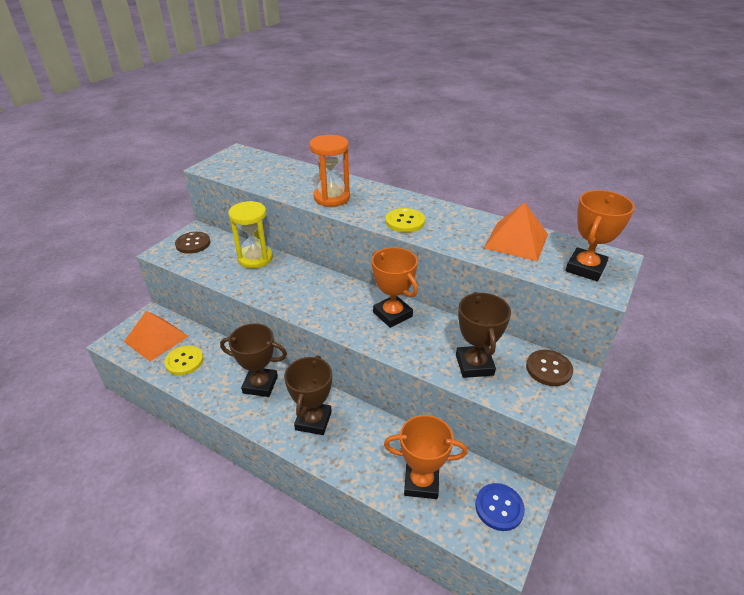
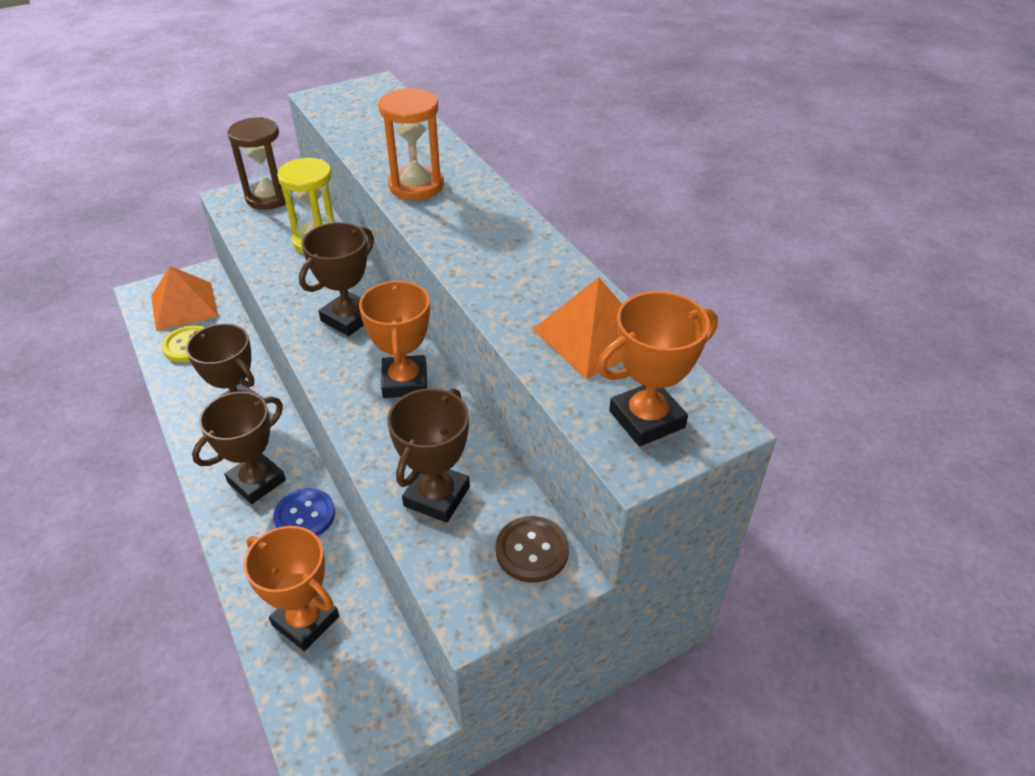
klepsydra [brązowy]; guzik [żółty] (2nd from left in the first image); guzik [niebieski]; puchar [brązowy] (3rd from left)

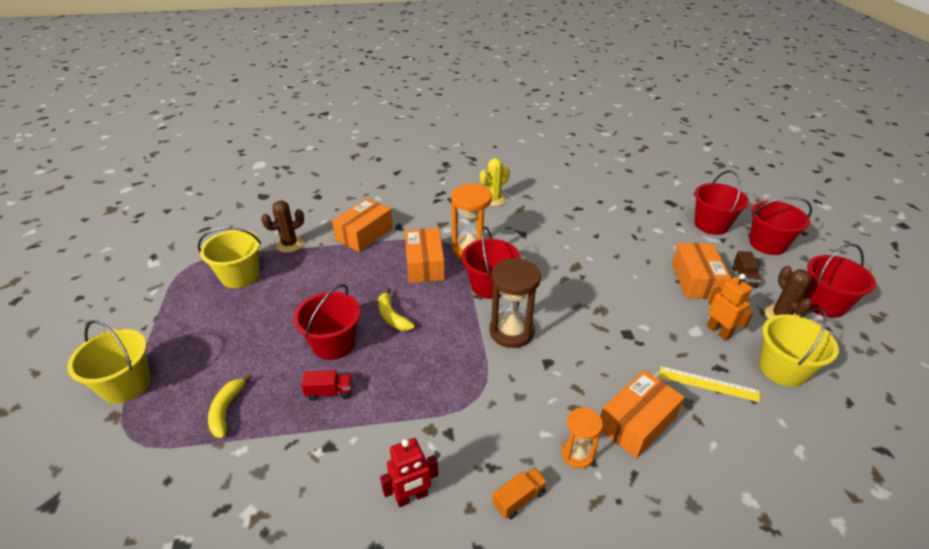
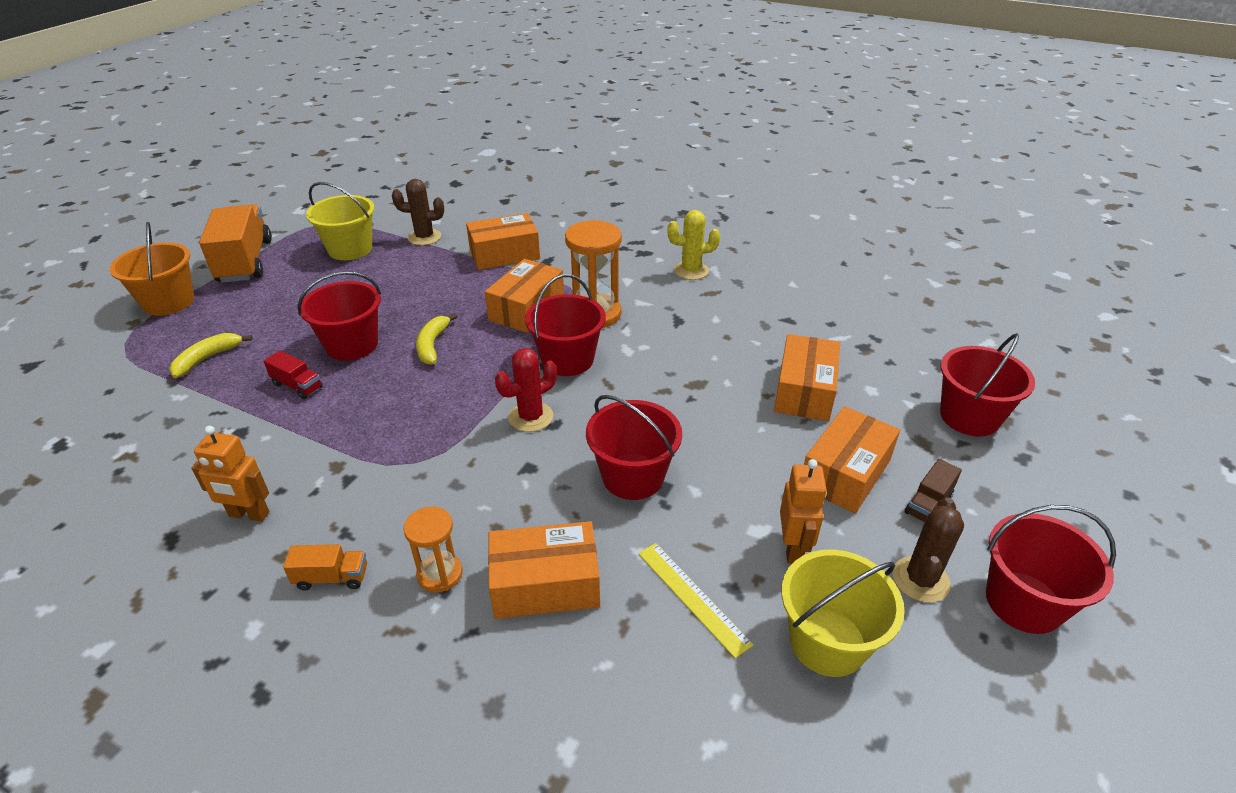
wiadro [pomarańczowy]; robot [pomarańczowy] (1st from left); kaktus [czerwony]; wiadro [czerwony] (3rd from left); ciężarówka [pomarańczowy] (1st from left); pudełko [pomarańczowy] (4th from left)

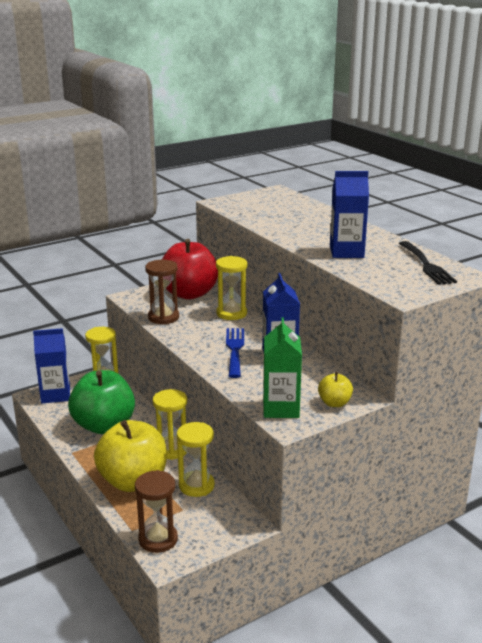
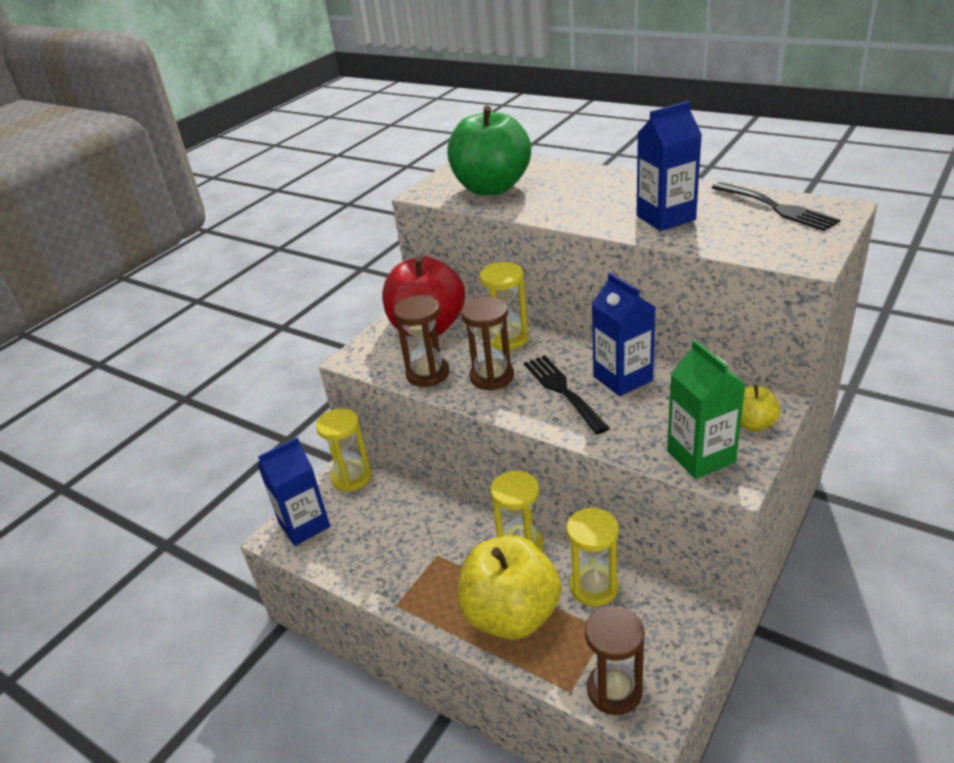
jabłko [zielony]; widelec [czarny] (1st from left); klepsydra [brązowy] (2nd from left)

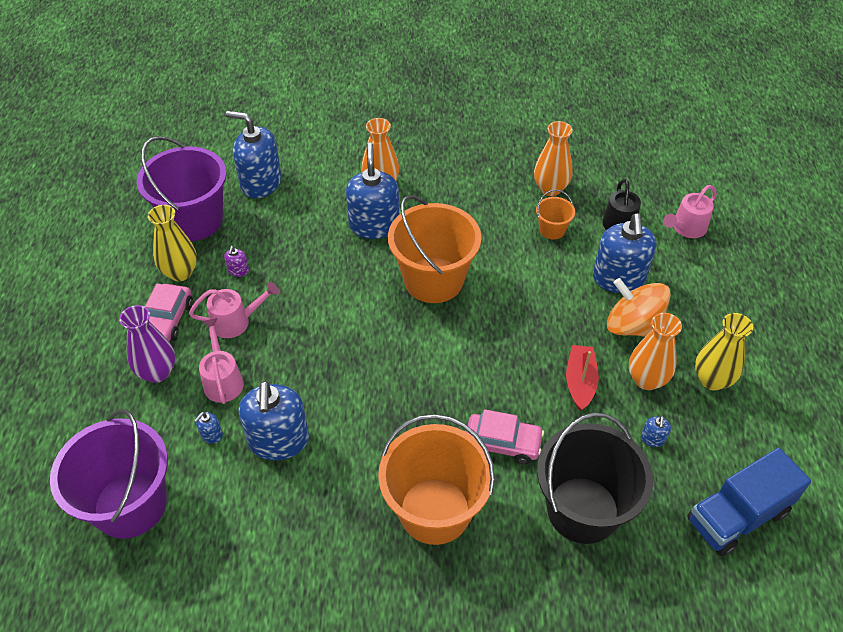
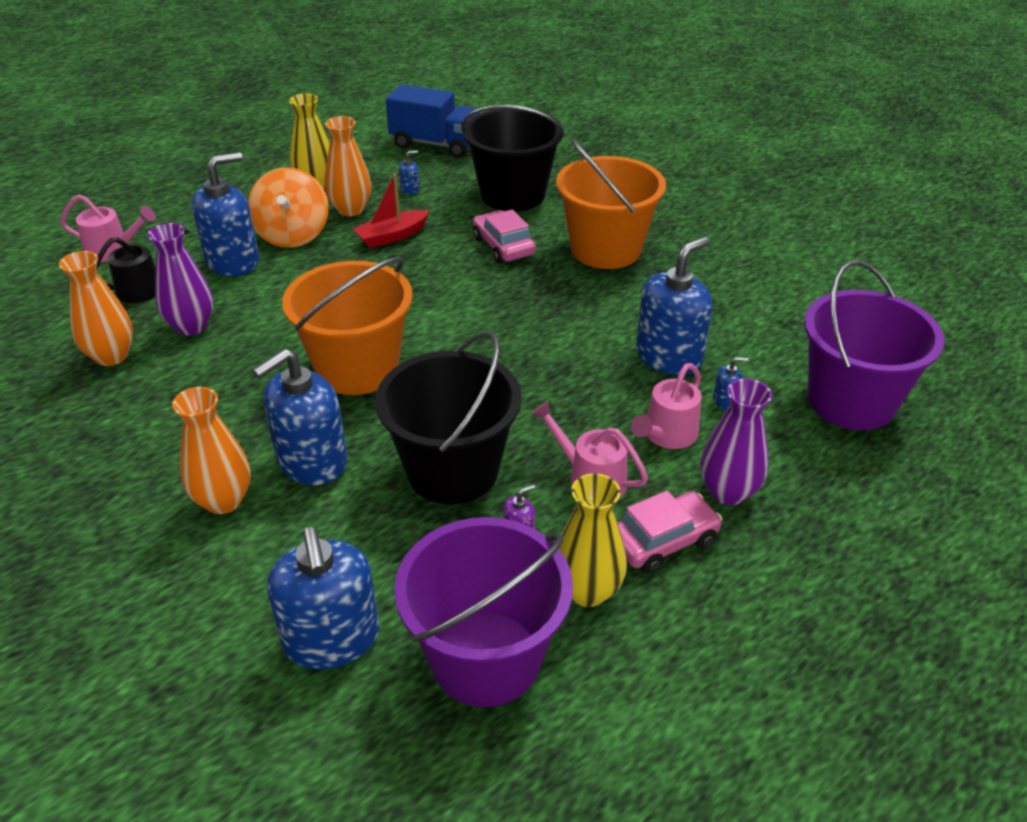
wazon [fioletowy] (1st from left); wiadro [czarny] (1st from left)

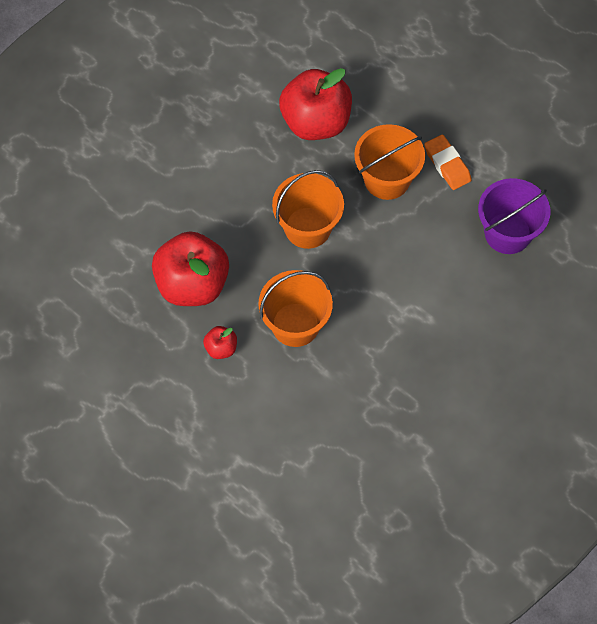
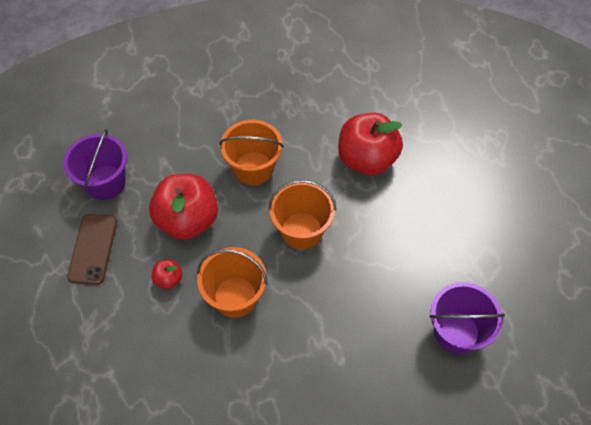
wiadro [pomarańczowy] (2nd from left); gumka do mazania [pomarańczowy]; wiadro [fioletowy] (1st from left); telefon [brązowy]

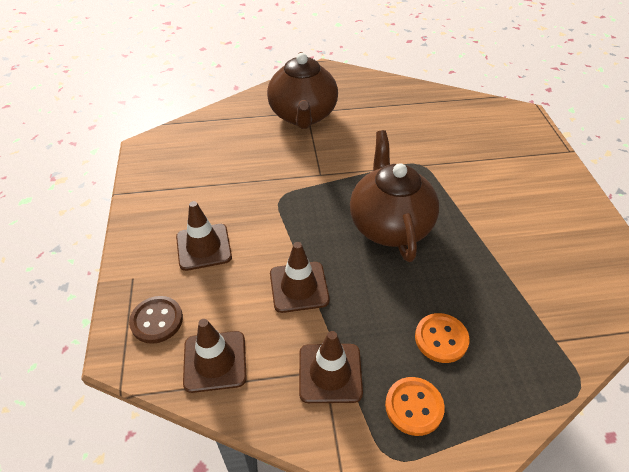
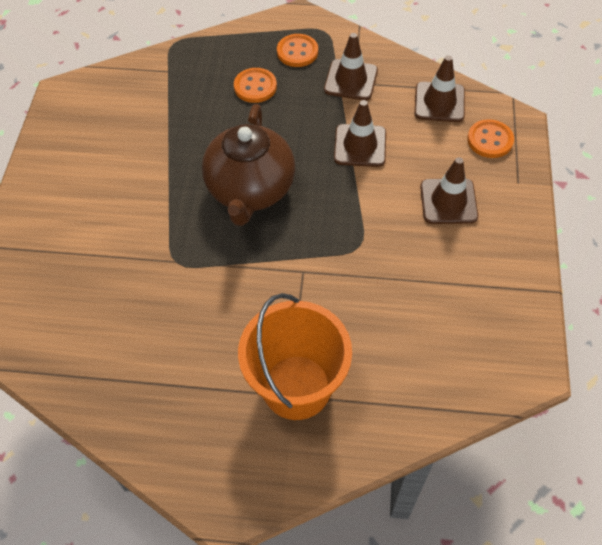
guzik [pomarańczowy] (3rd from left); wiadro [pomarańczowy]

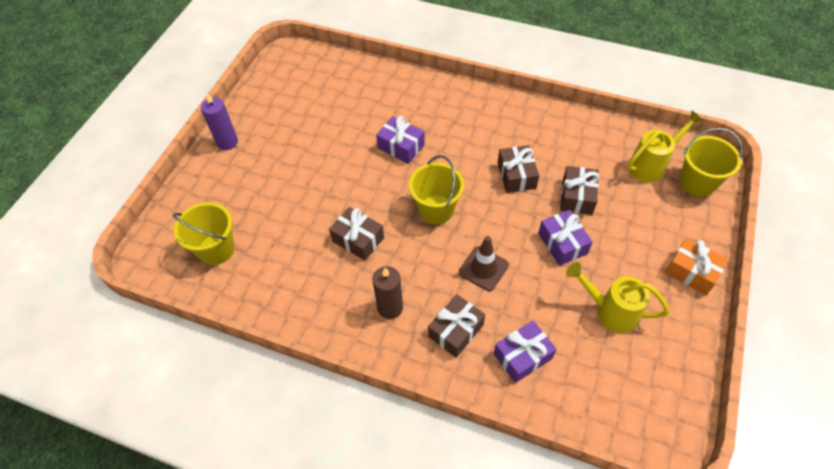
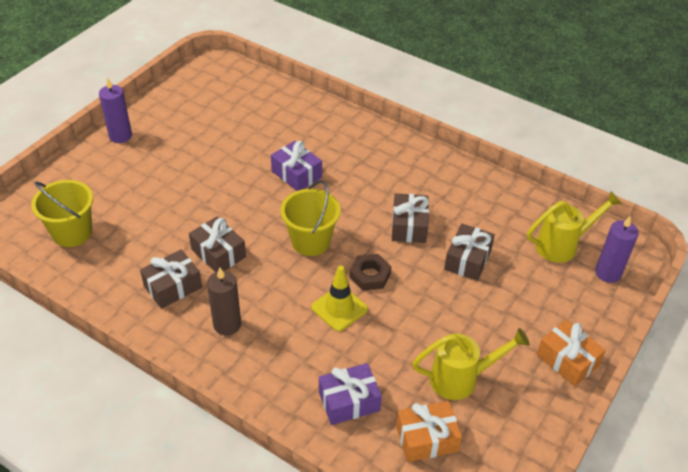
prezent [brązowy] (1st from left); pachołek [żółty]; prezent [fioletowy] (3rd from left in the first image); konewka [żółty] (1st from left); świeca [fioletowy] (2nd from left); nakrętka [brązowy]; prezent [pomarańczowy] (1st from left)

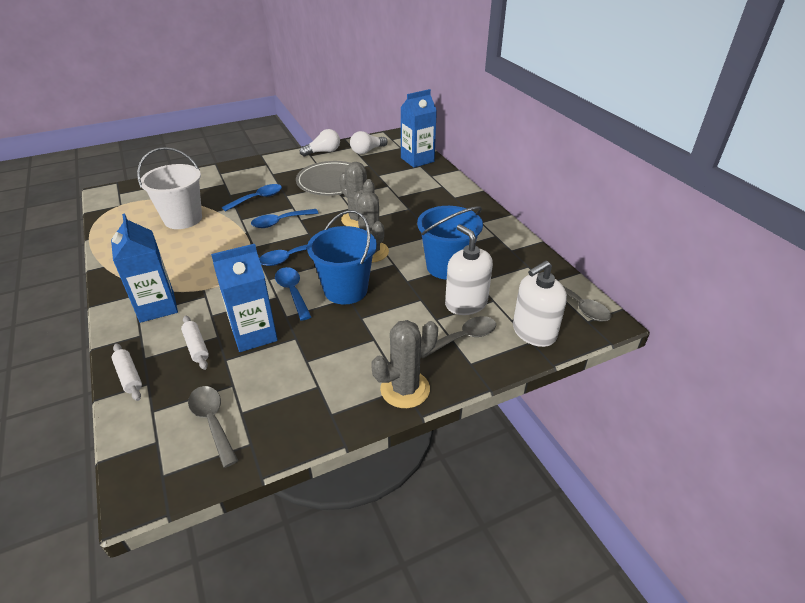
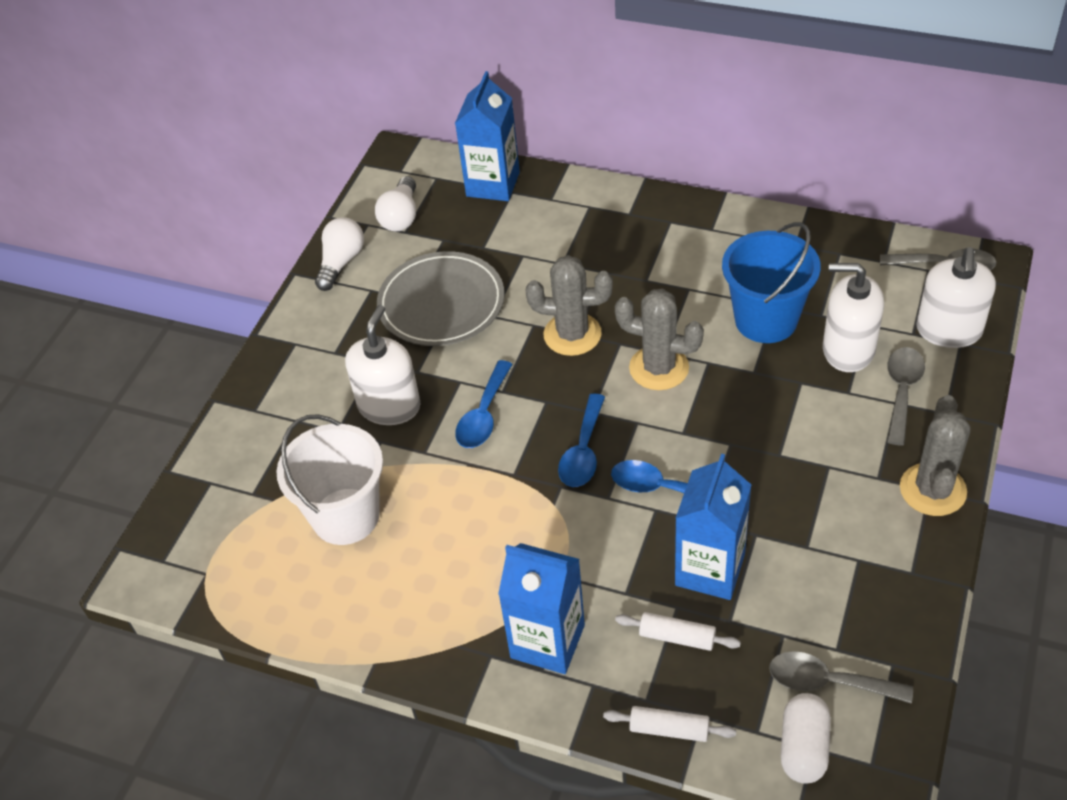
dozownik mydła [biały] (1st from left); wiadro [niebieski] (1st from left in the first image); kapsułka [biały]

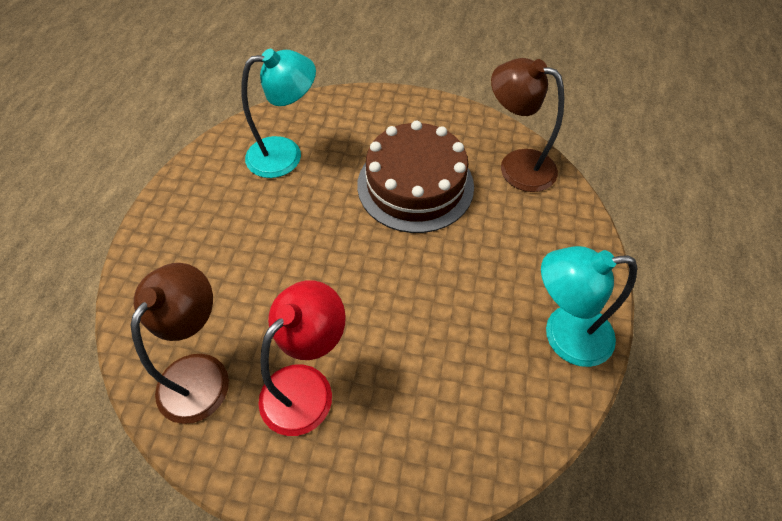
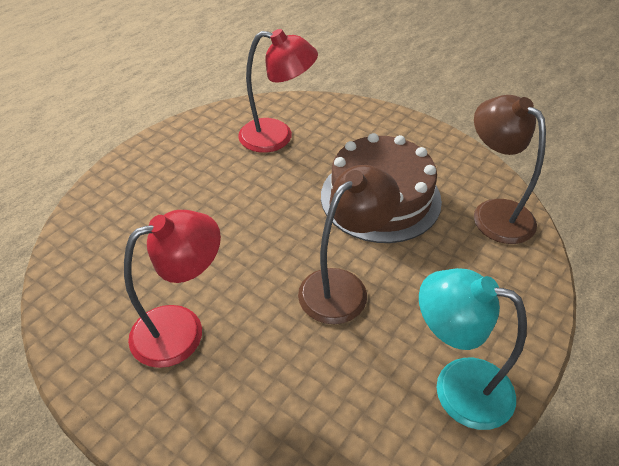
lampka [brązowy] (1st from left); lampka [czerwony] (2nd from left)

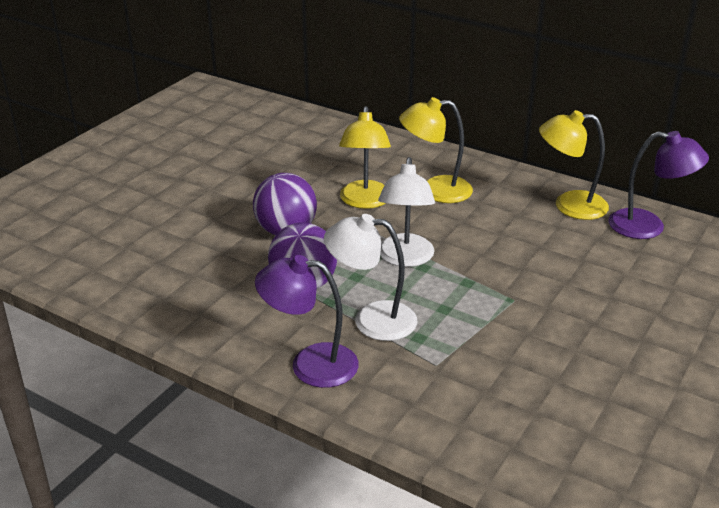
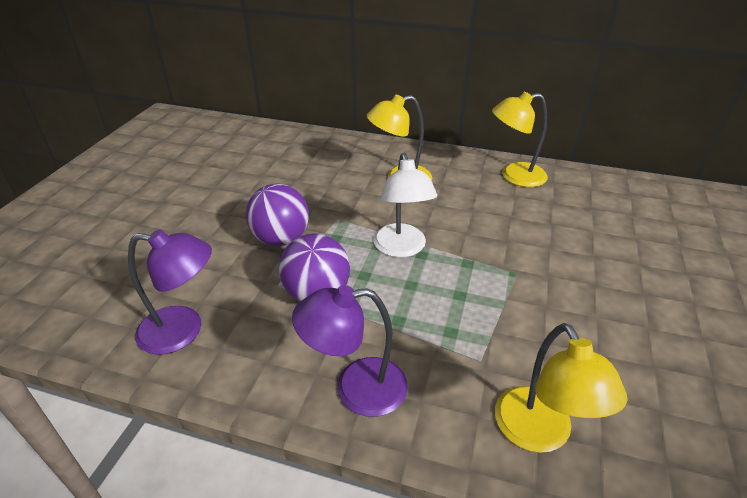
lampka [biały] (1st from left in the first image); lampka [żółty] (3rd from left); lampka [fioletowy] (1st from left)

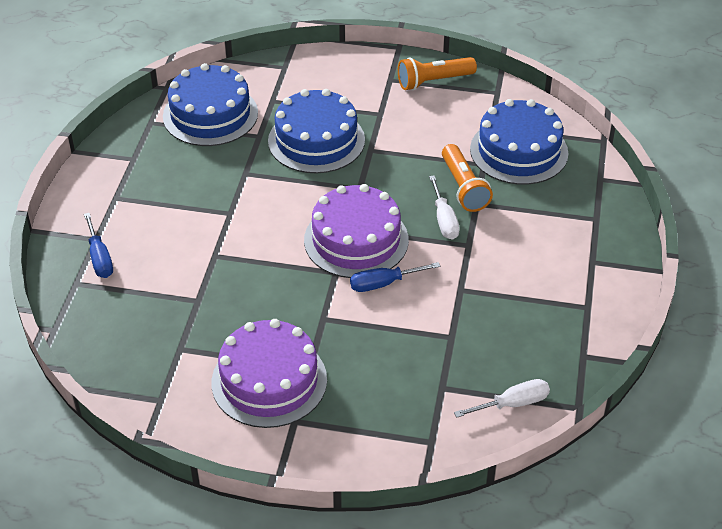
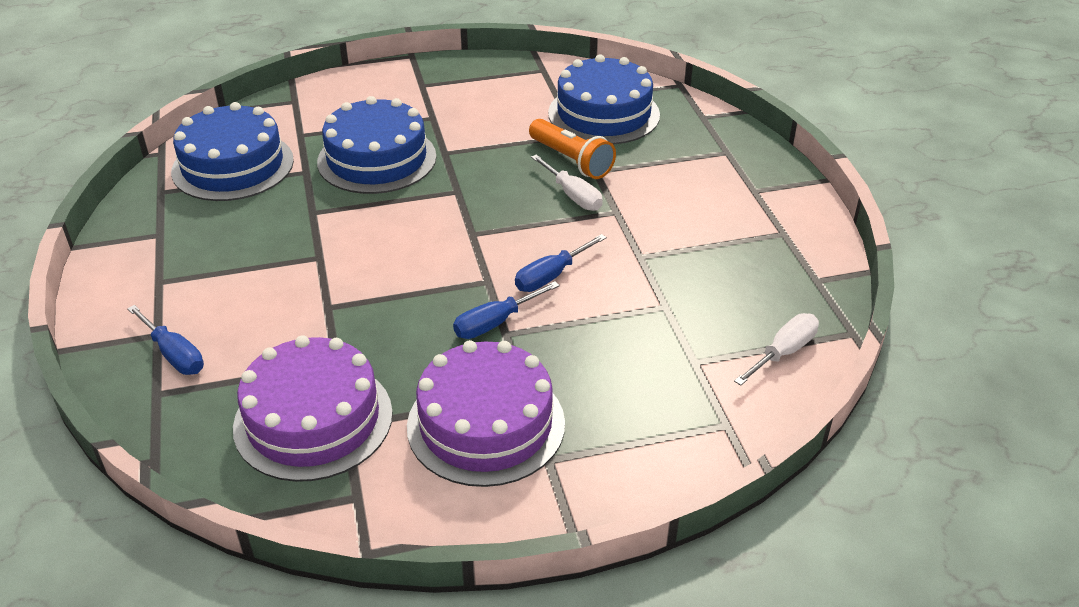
tort [fioletowy] (1st from left); latarka [pomarańczowy] (1st from left in the first image); śrubokręt [niebieski] (2nd from left)

